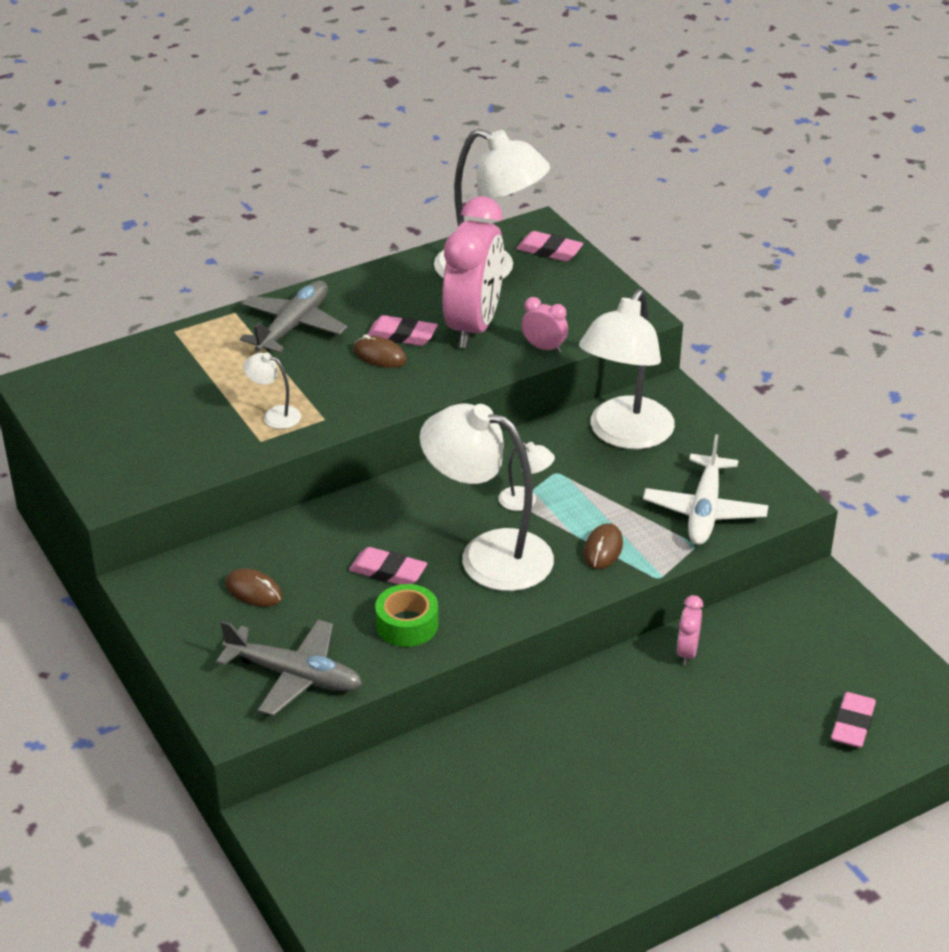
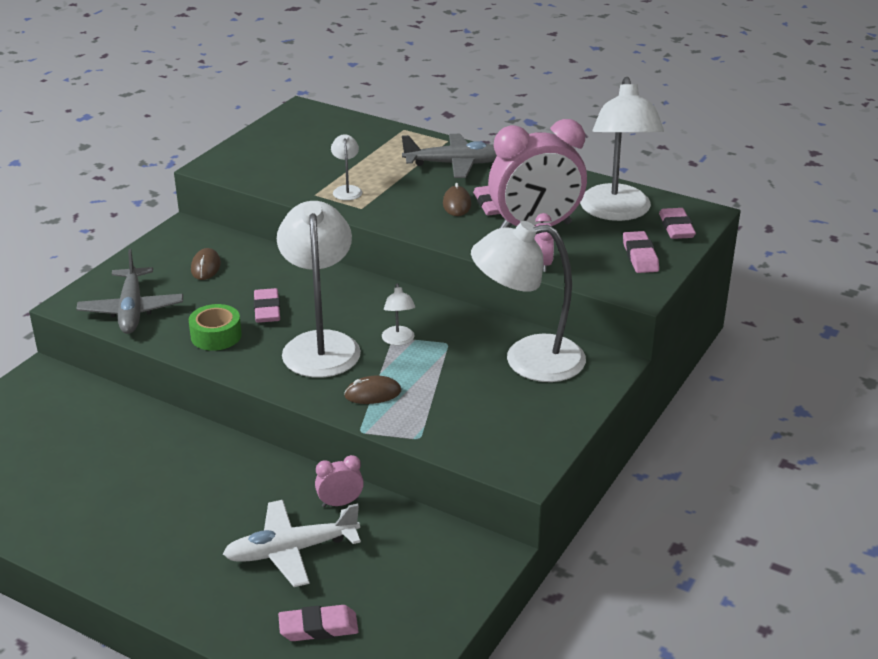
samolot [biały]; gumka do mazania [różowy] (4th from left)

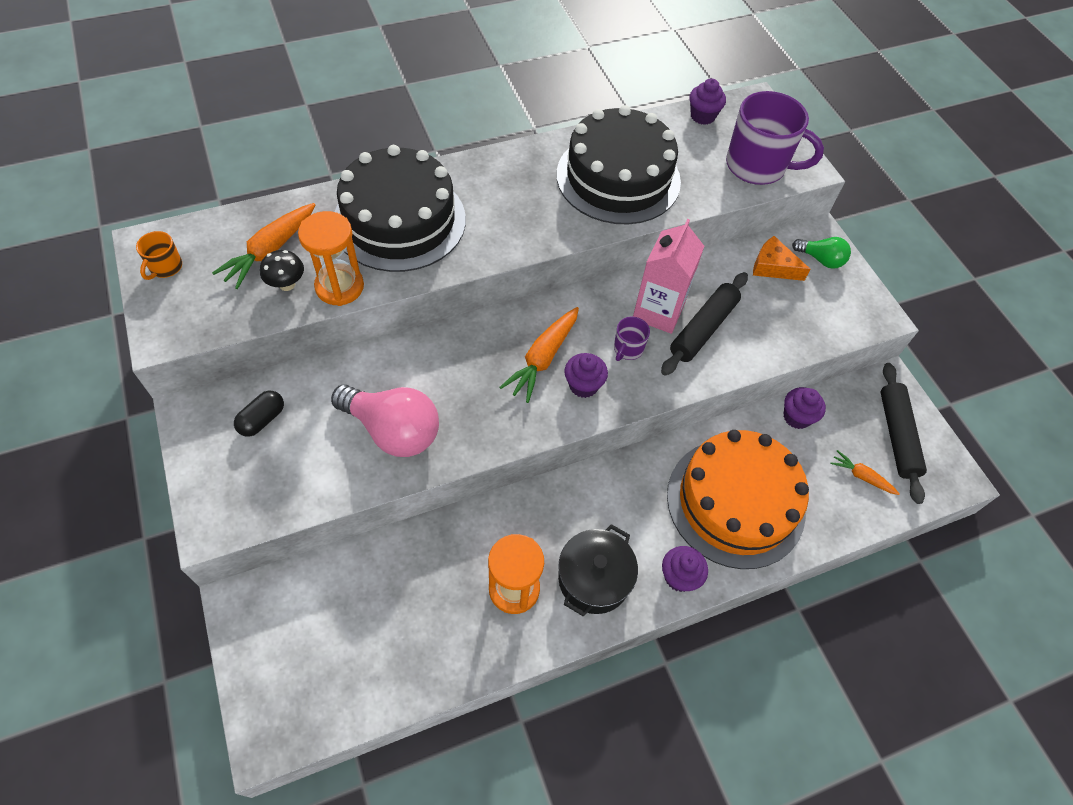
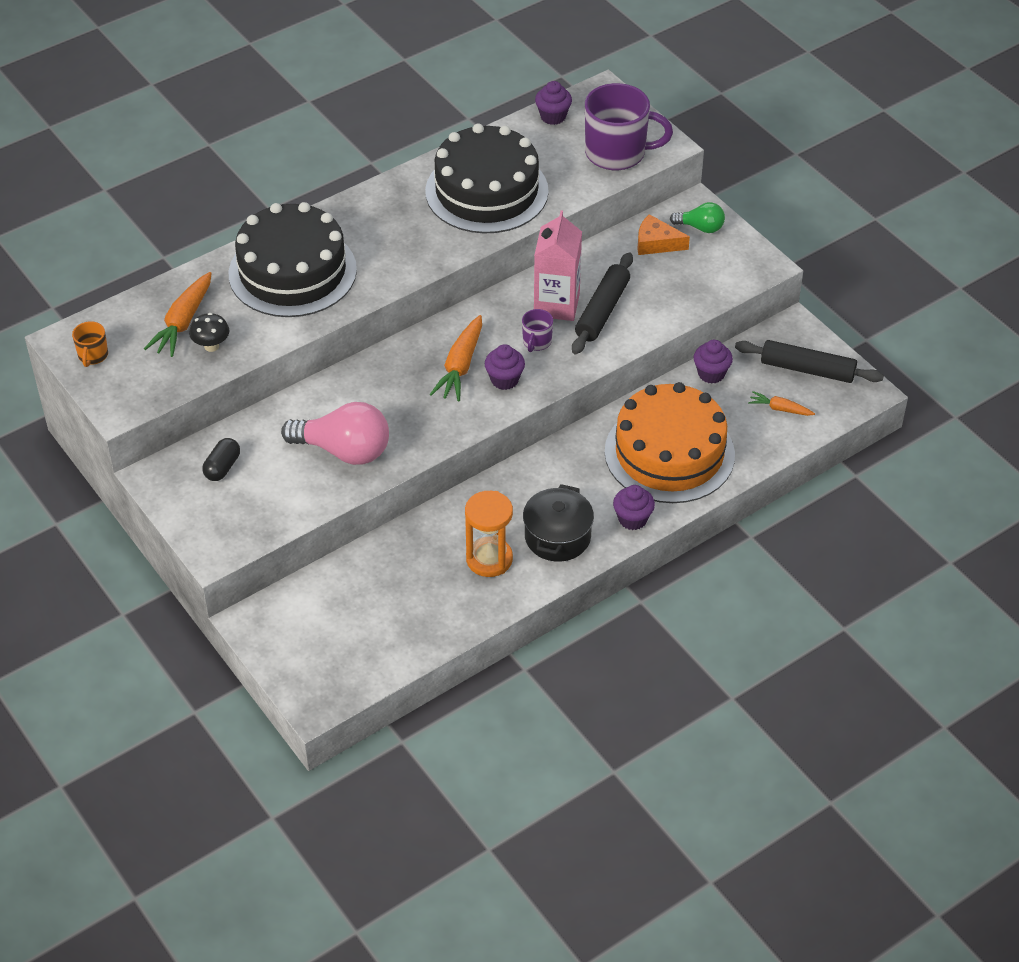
klepsydra [pomarańczowy] (1st from left in the first image); wałek do ciasta [czarny] (2nd from left)

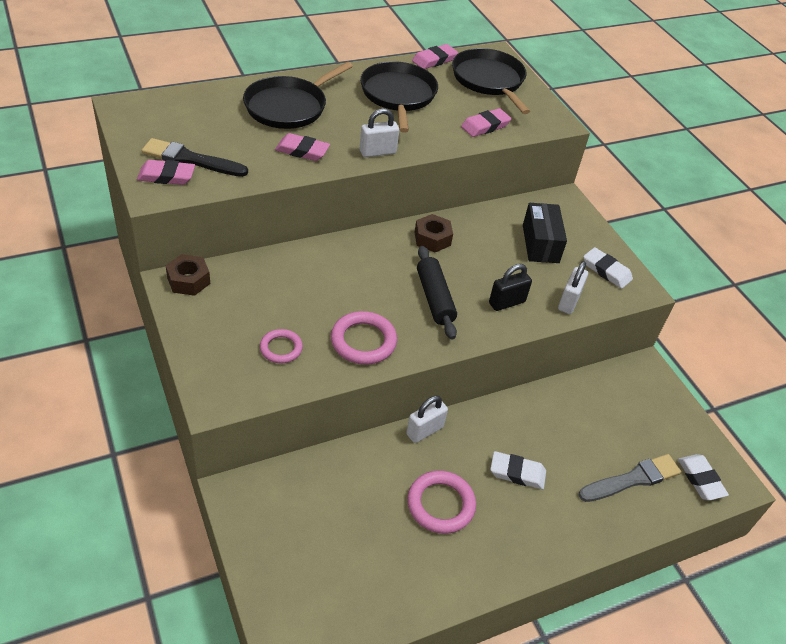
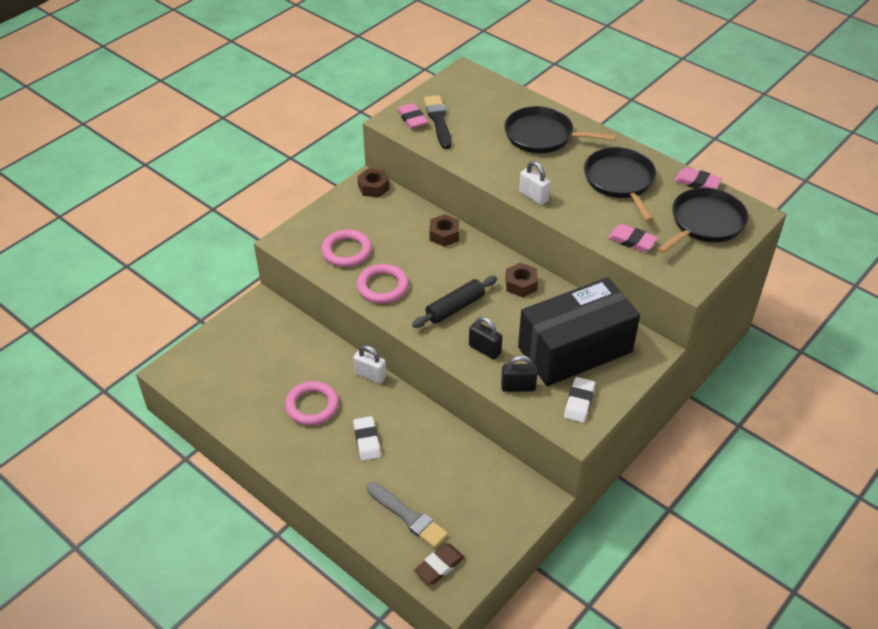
pierścień [różowy] (2nd from left); gumka do mazania [różowy] (2nd from left in the first image); patelnia [czarny] (2nd from left); pudełko [czarny]; kłódka [czarny] (2nd from left); gumka do mazania [brązowy]; nakrętka [brązowy] (2nd from left)

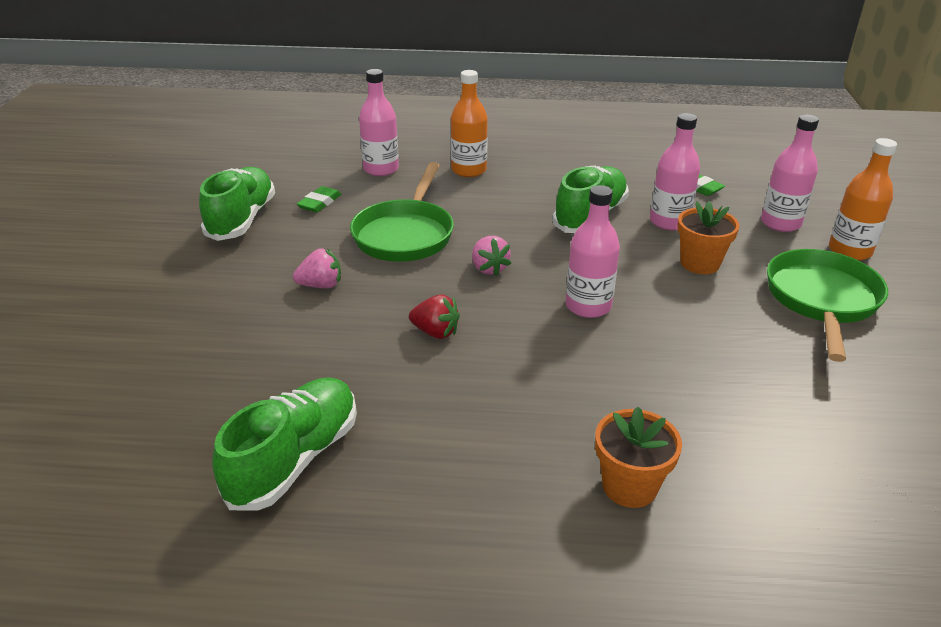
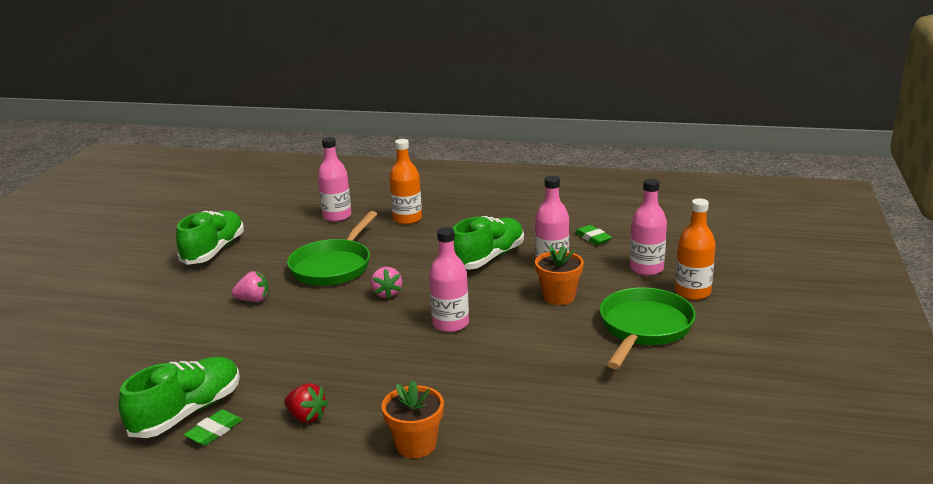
gumka do mazania [zielony] (1st from left); truskawka [czerwony]

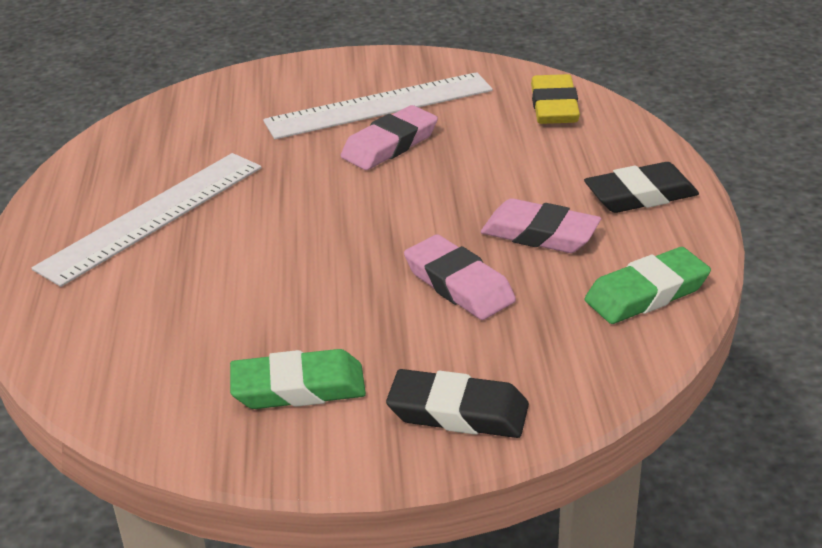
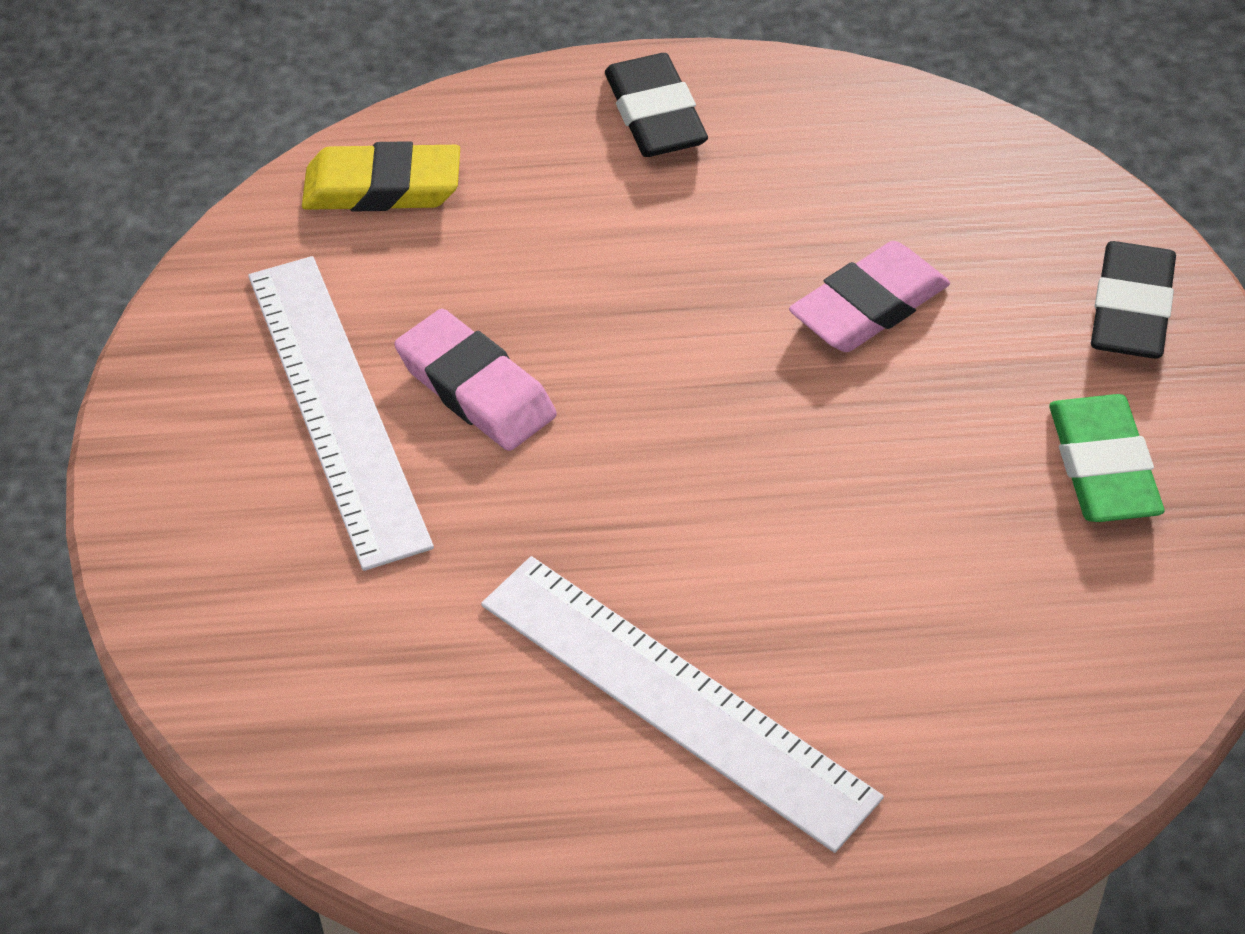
gumka do mazania [różowy] (3rd from left in the first image); gumka do mazania [zielony] (2nd from left in the first image)

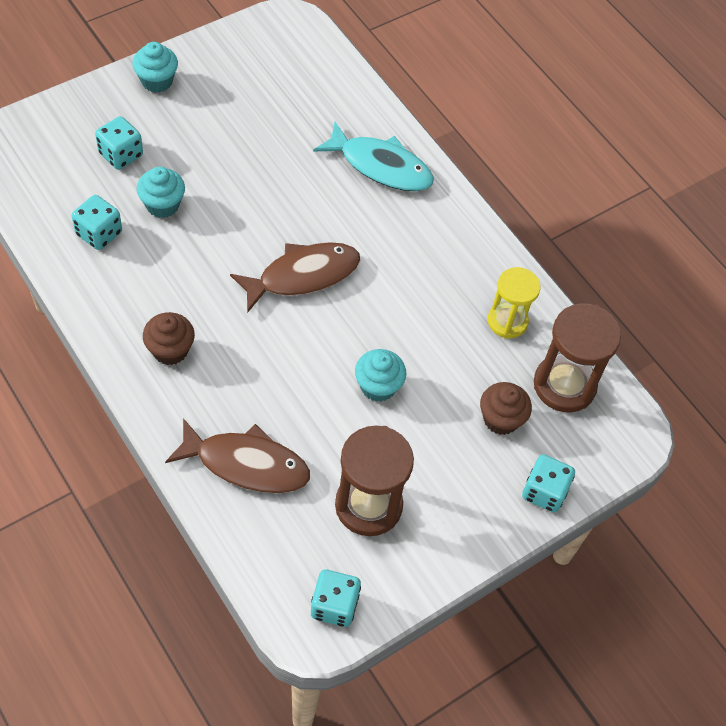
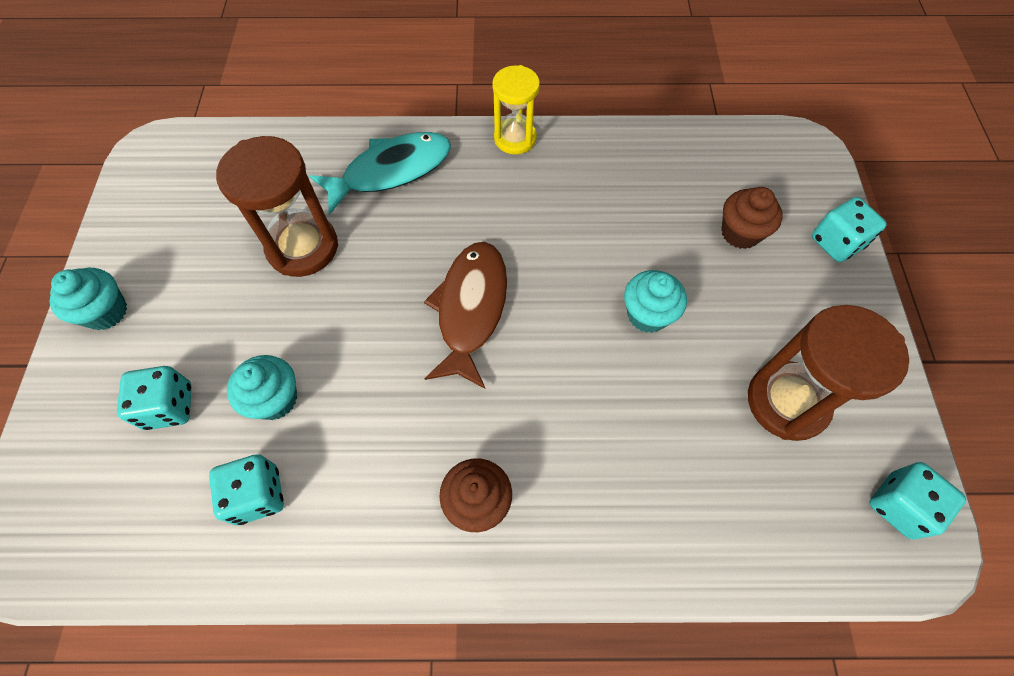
ryba [brązowy] (1st from left in the first image); klepsydra [żółty]; klepsydra [brązowy] (1st from left)

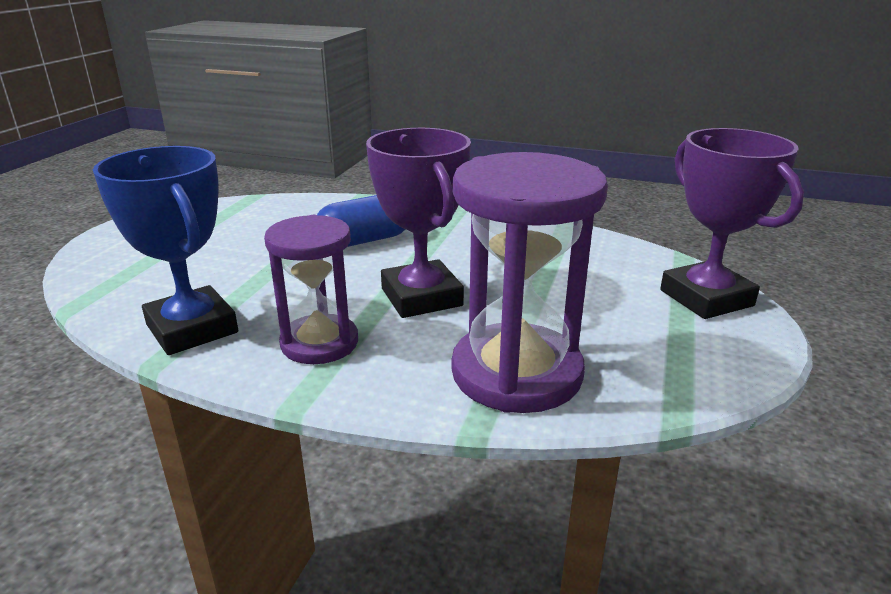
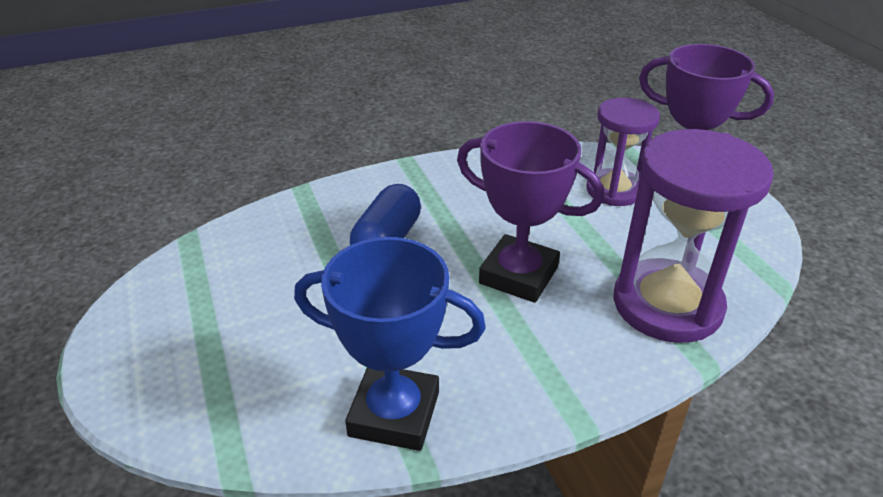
klepsydra [fioletowy] (1st from left)

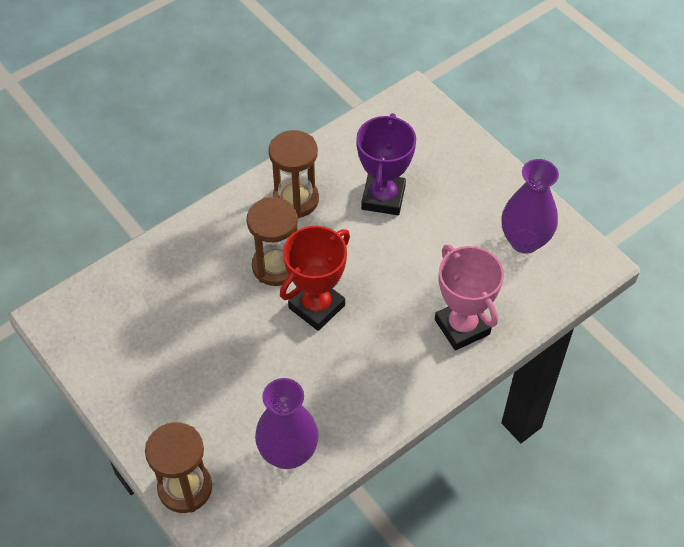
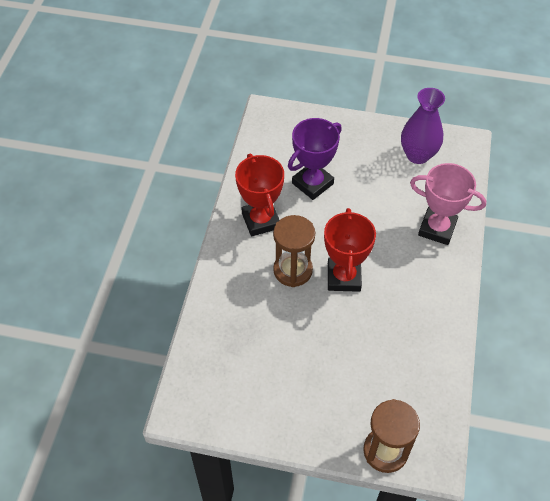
wazon [fioletowy] (1st from left in the first image); puchar [czerwony] (1st from left); puchar [fioletowy]

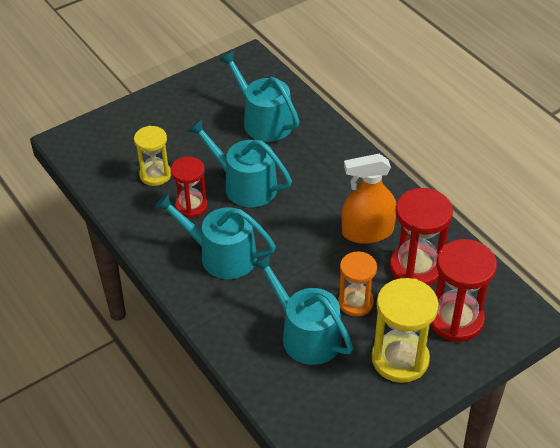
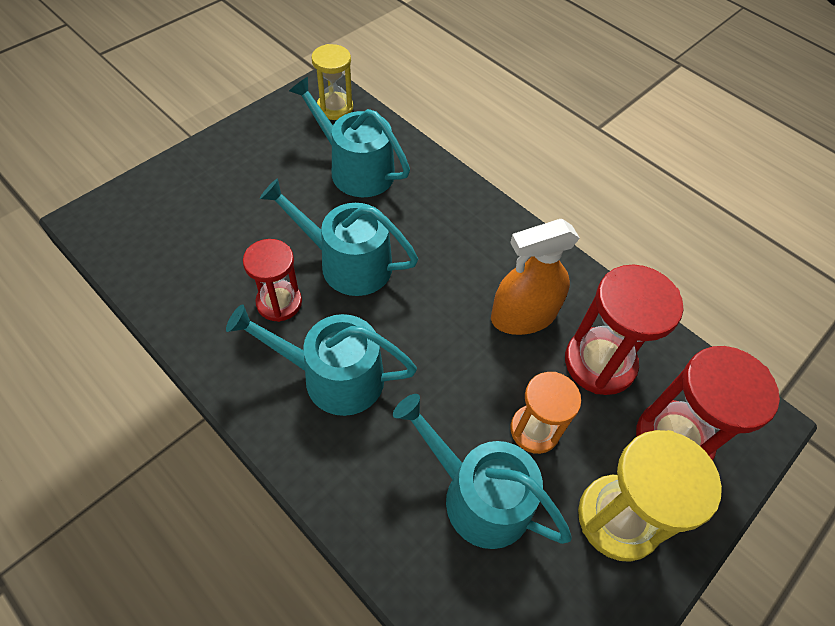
klepsydra [żółty] (1st from left)

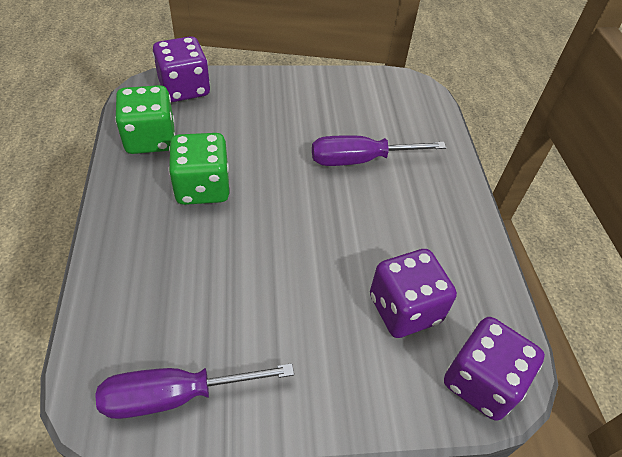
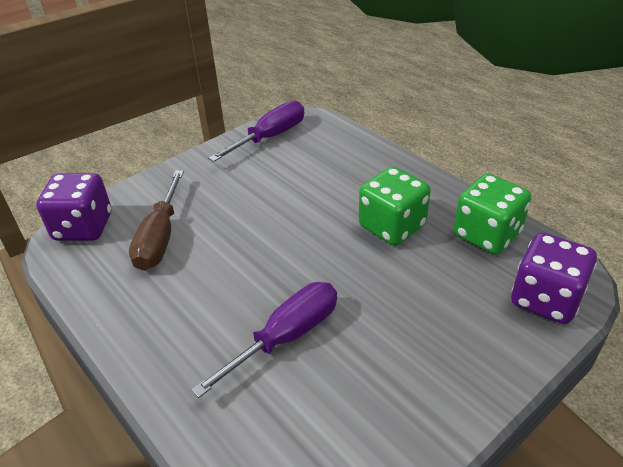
śrubokręt [brązowy]

